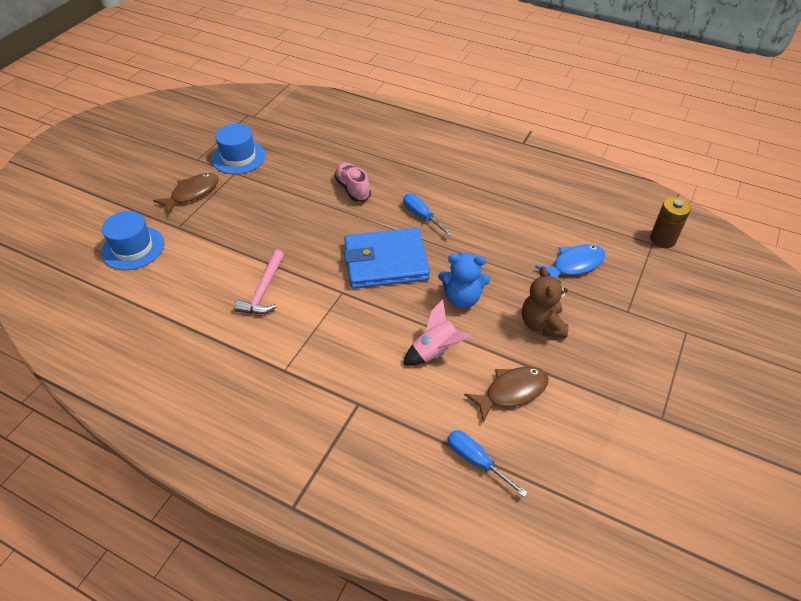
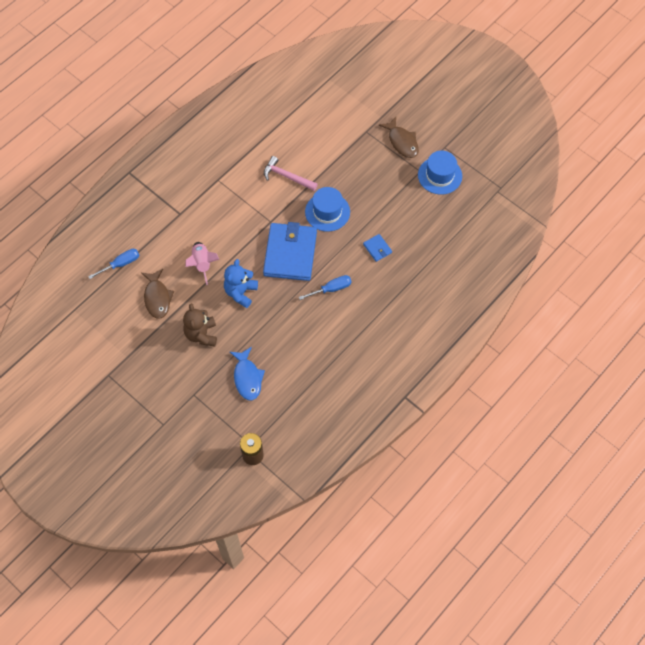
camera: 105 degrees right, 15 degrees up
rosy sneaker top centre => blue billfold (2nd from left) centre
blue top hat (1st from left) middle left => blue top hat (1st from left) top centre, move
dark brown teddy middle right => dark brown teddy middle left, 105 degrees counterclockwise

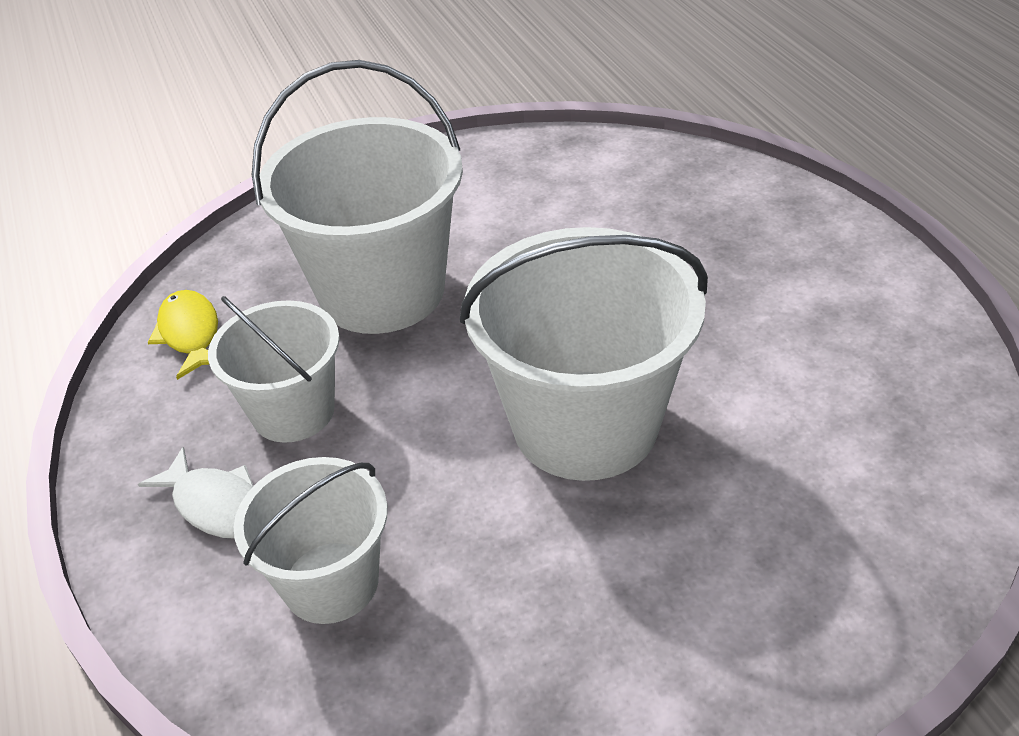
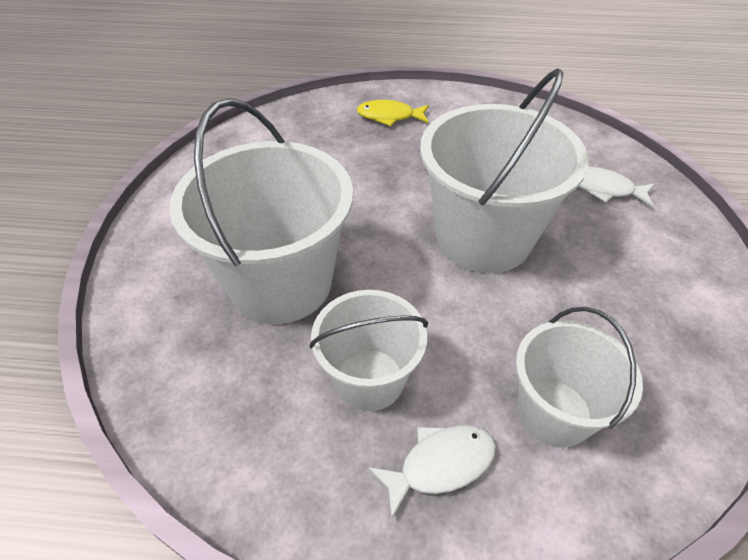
camera: 65 degrees left, 5 degrees up
golden fish middle left => golden fish top centre, move
nothing => white fish (2nd from left) middle right

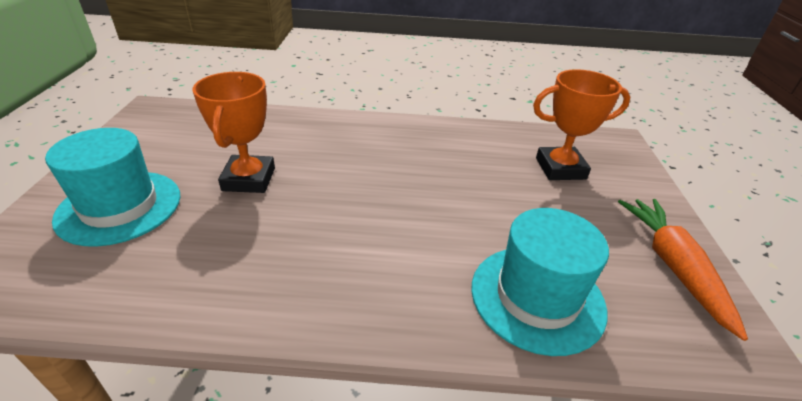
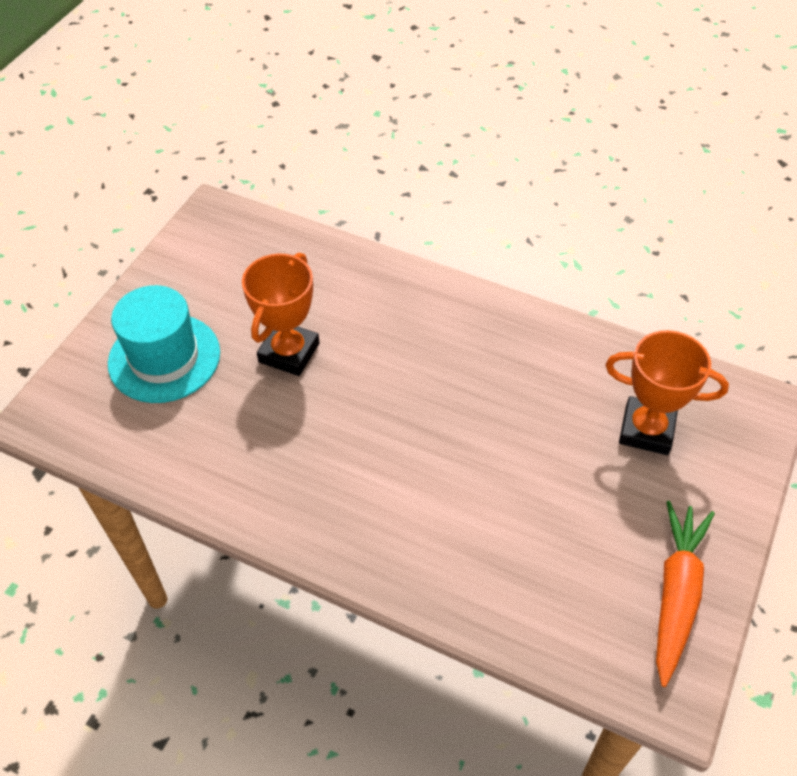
camera: 25 degrees right, 15 degrees up
aqua top hat (2nd from left) bottom right => nothing

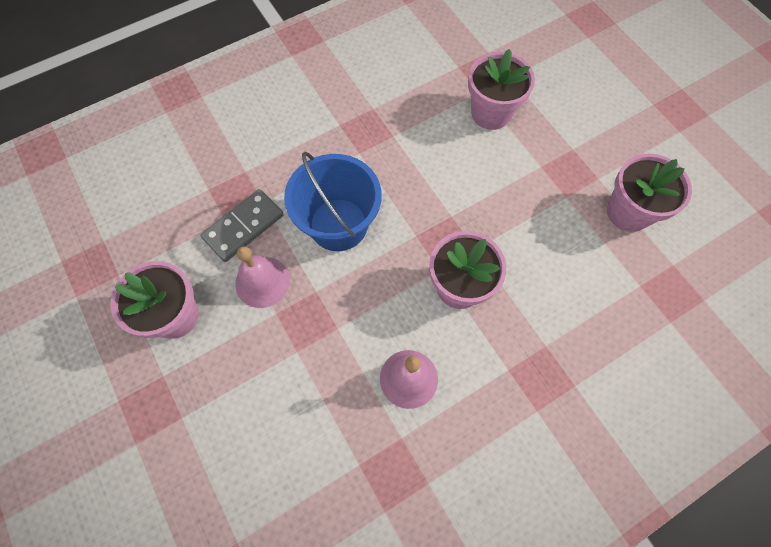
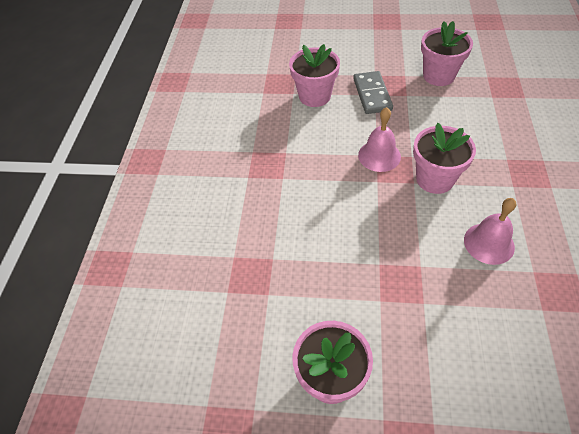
camera: 50 degrees left, 15 degrees down
blue sand bucket centre => nothing
gray domino middle left => gray domino top centre, move
rosy school bell (1st from left) centre => rosy school bell (1st from left) top centre, move

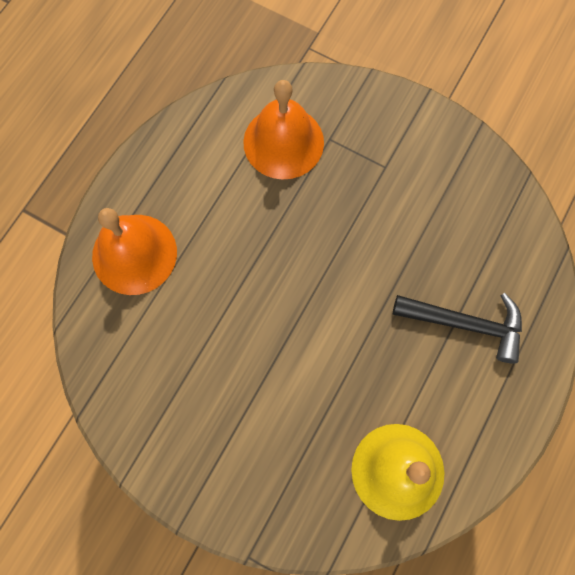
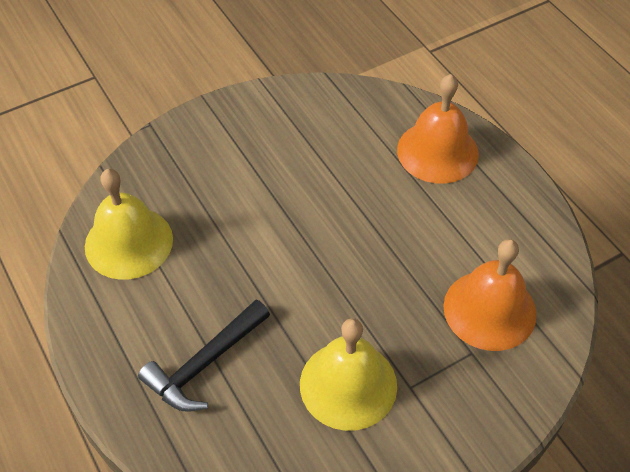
camera: 120 degrees right, 20 degrees down
nothing => golden school bell (2nd from left) bottom centre

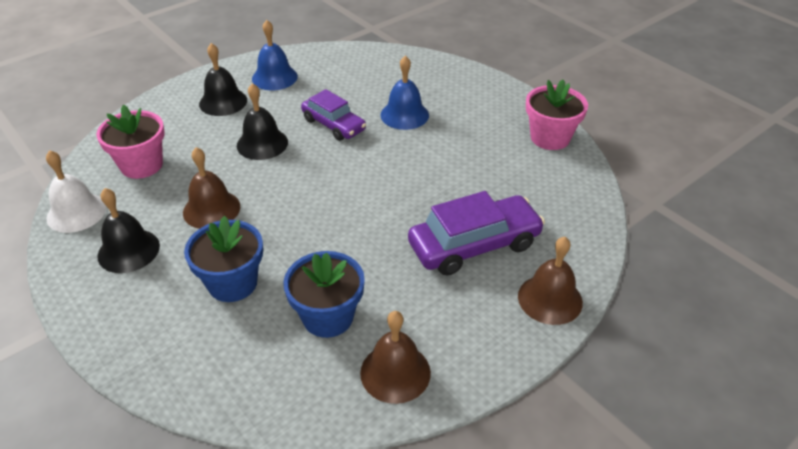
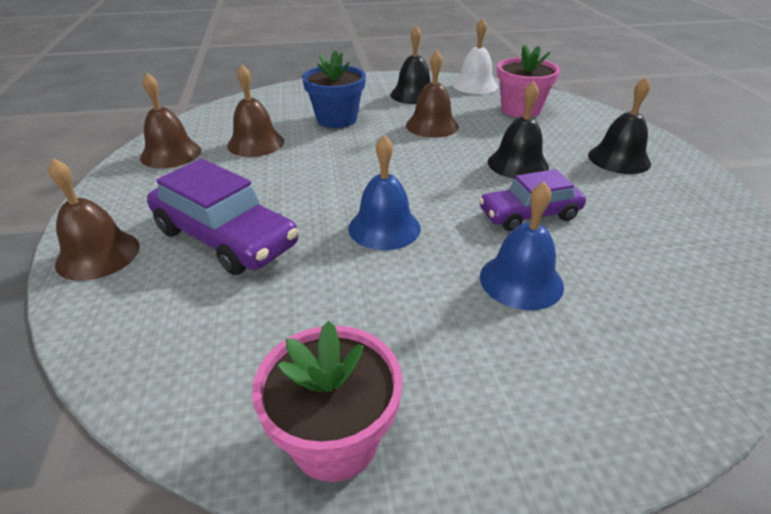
camera: 120 degrees right, 5 degrees down
blue school bell (1st from left) top centre => blue school bell (1st from left) centre, move
purple toy car (2nd from left in the first image) centre => purple toy car (1st from left) middle left, 60 degrees counterclockwise
blue potted plant (2nd from left) centre => dark brown school bell (3rd from left) top left

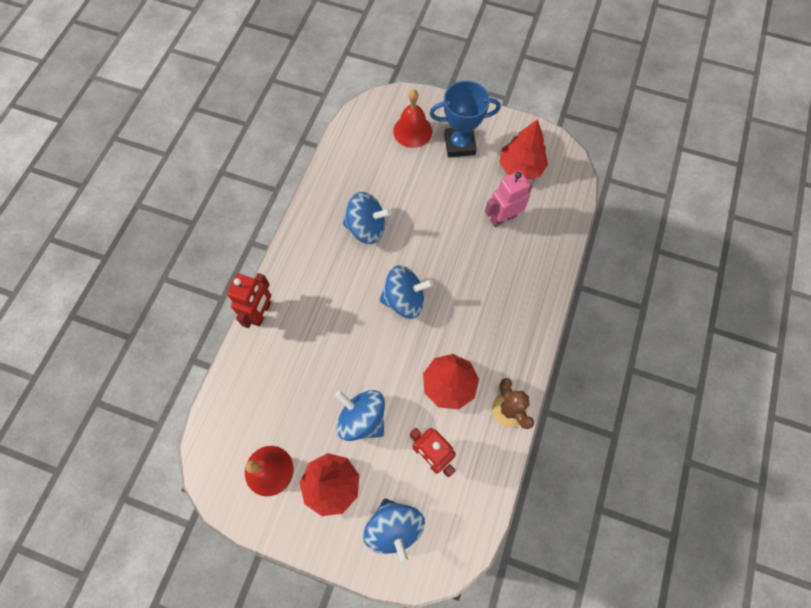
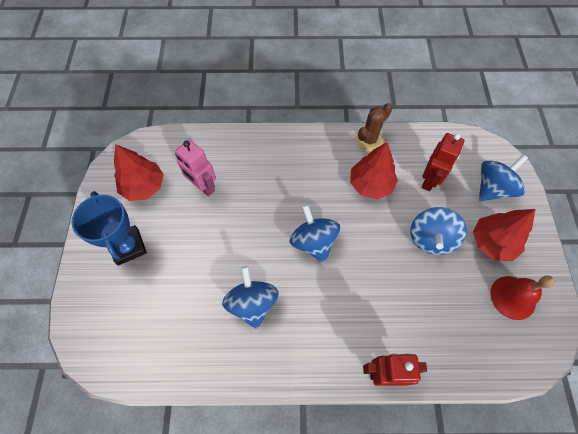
camera: 110 degrees left, 5 degrees down
scarlet school bell (2nd from left) top centre => nothing

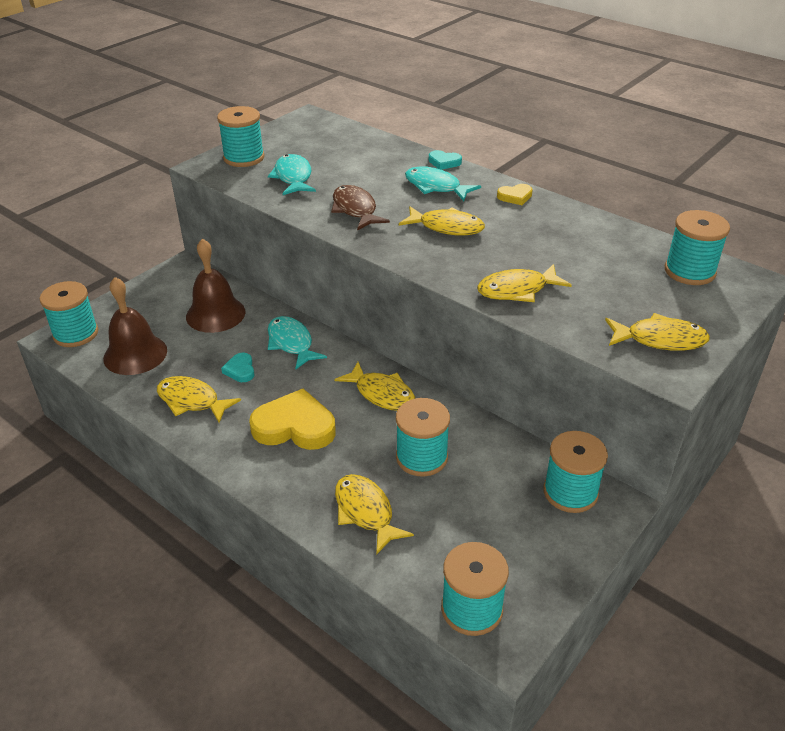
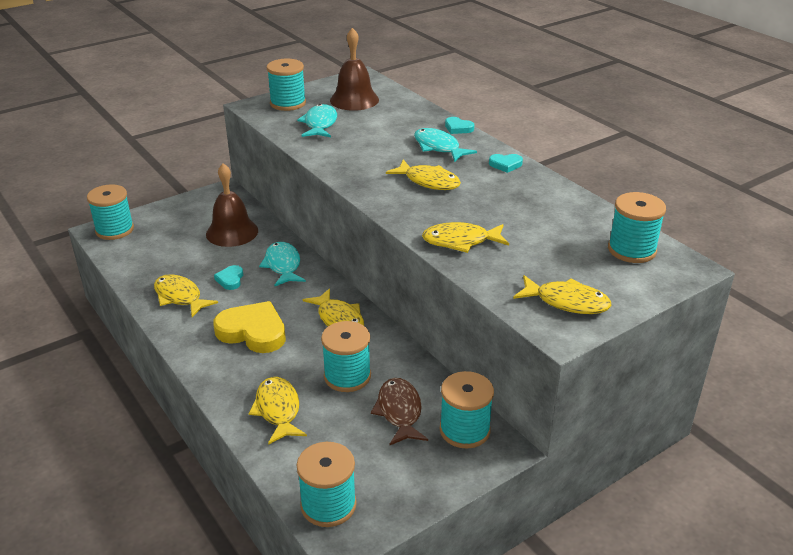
camera: 15 degrees right, 5 degrees down
golden love heart (2nd from left) top centre => aqua love heart (3rd from left) top centre
dark brown fish top centre => dark brown fish bottom centre, move
dark brown school bell (1st from left in the first image) middle left => dark brown school bell (2nd from left) top centre, move

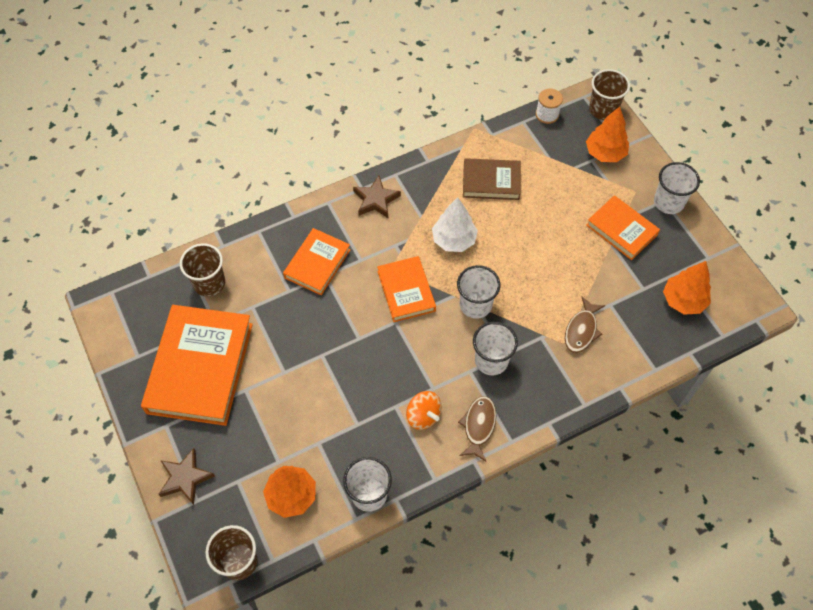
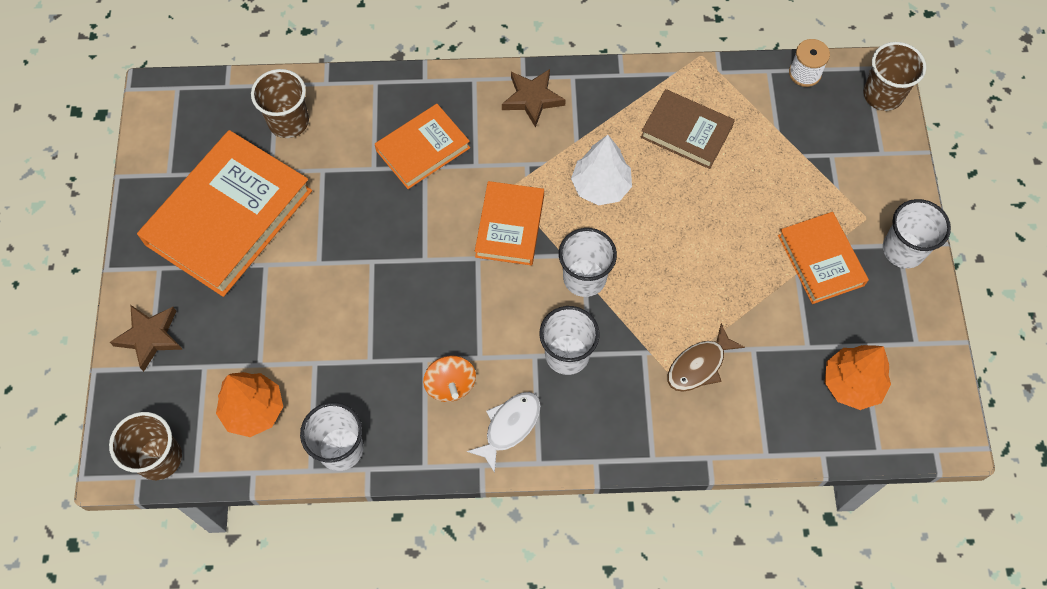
camera: 25 degrees right, 5 degrees up
orange tree (2nd from left) top right => nothing
dark brown fish (1st from left) bottom centre => white fish bottom centre

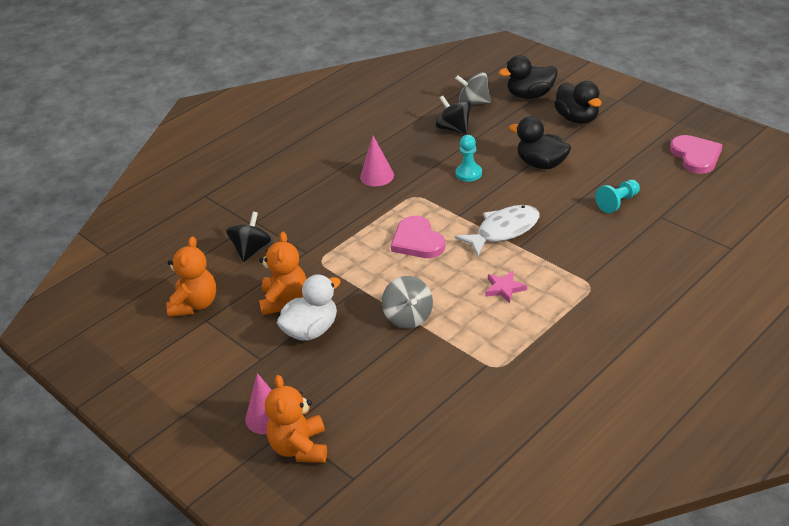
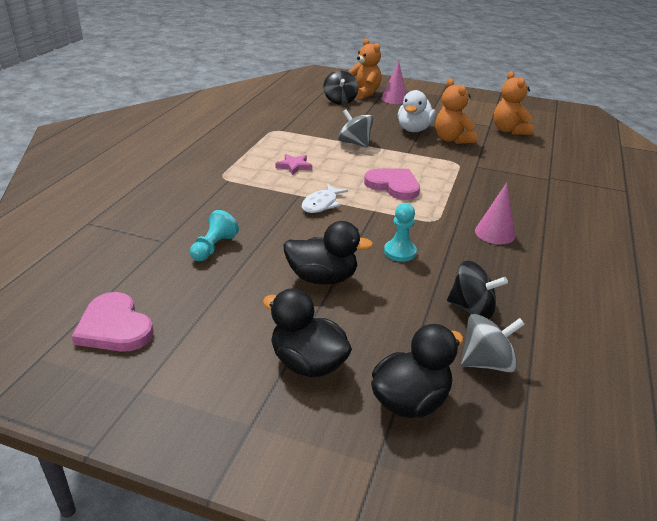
camera: 150 degrees right, 5 degrees down
white fish centre, x0.67
ebony whirligig (1st from left) middle left => ebony whirligig (1st from left) top centre, move

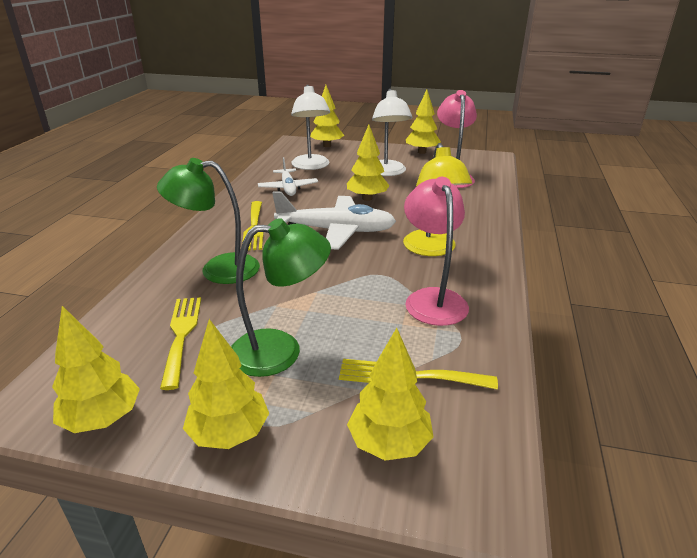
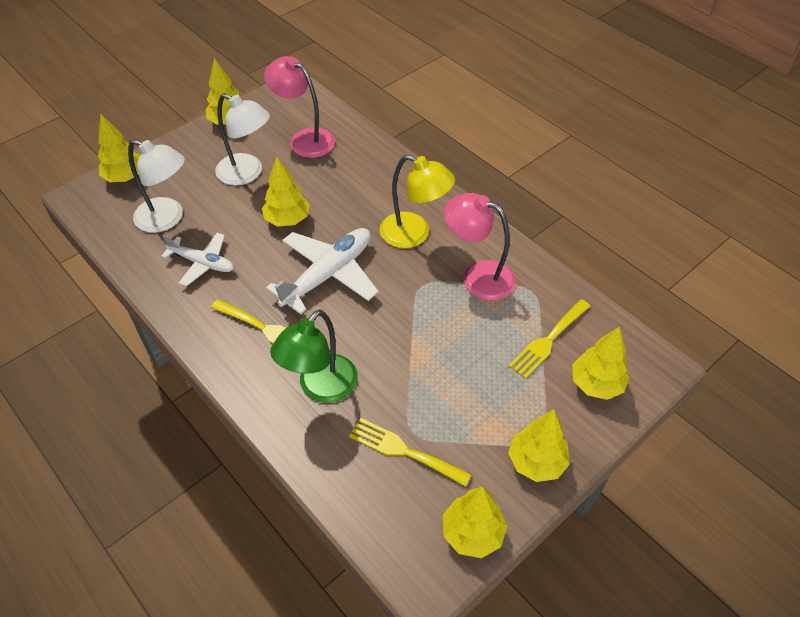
camera: 55 degrees left, 20 degrees up
green lamp (2nd from left) centre => nothing

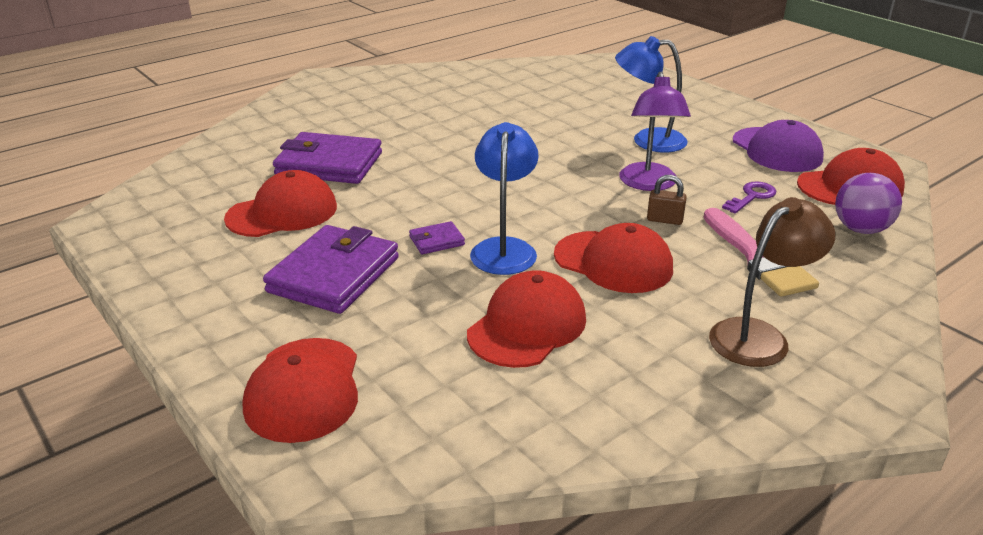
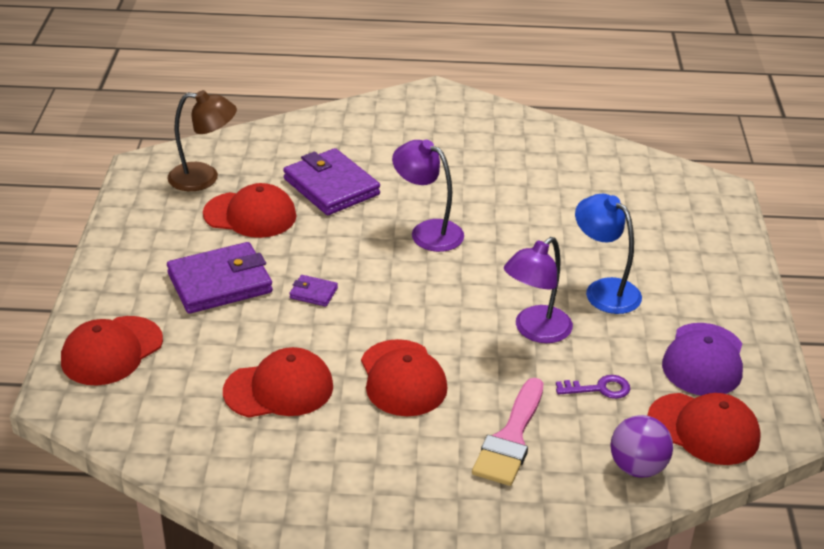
camera: 40 degrees right, 5 degrees up
blue lamp (1st from left) centre => nothing
dark brown lock middle right => nothing
dark brown lamp middle right => dark brown lamp top left, move
nothing => purple lamp (1st from left) centre

